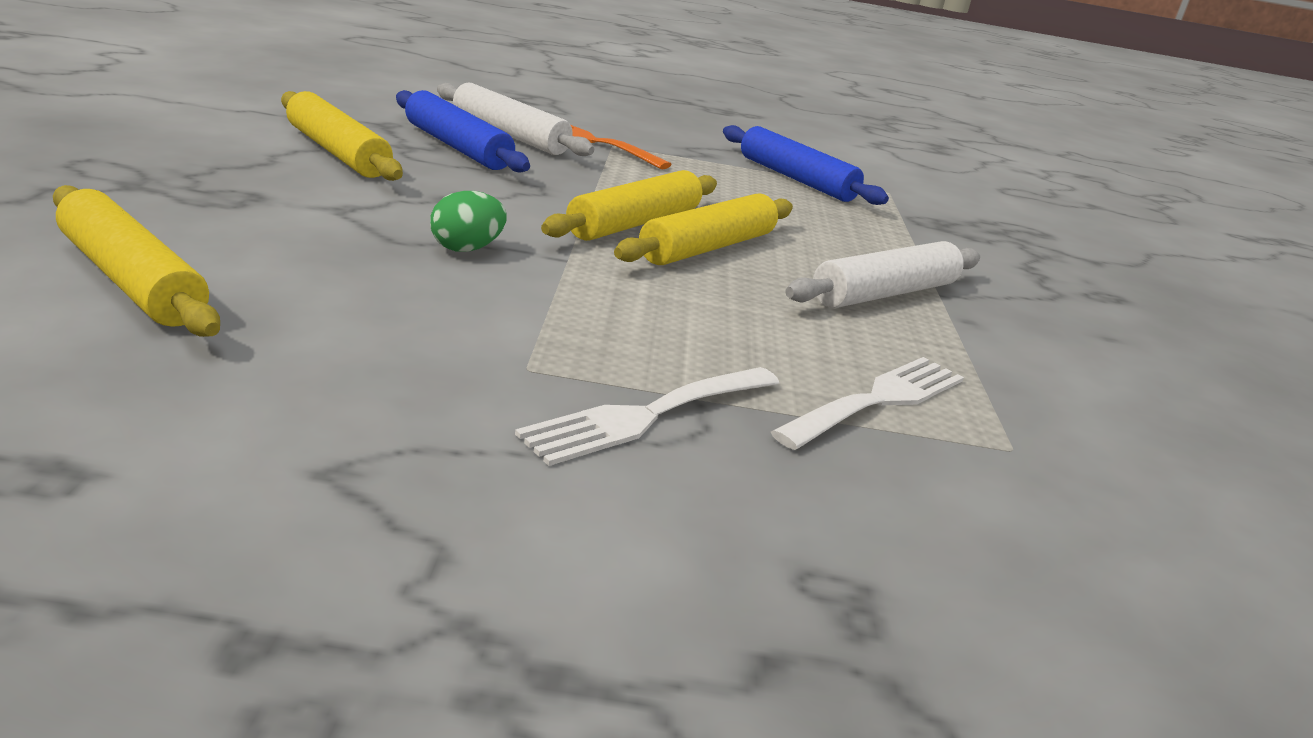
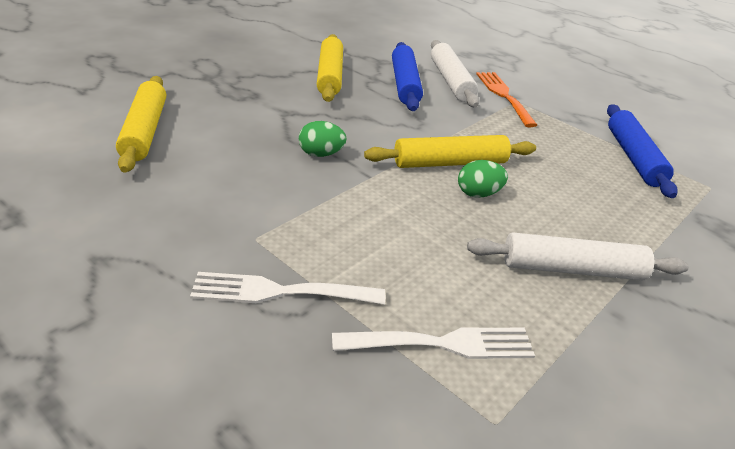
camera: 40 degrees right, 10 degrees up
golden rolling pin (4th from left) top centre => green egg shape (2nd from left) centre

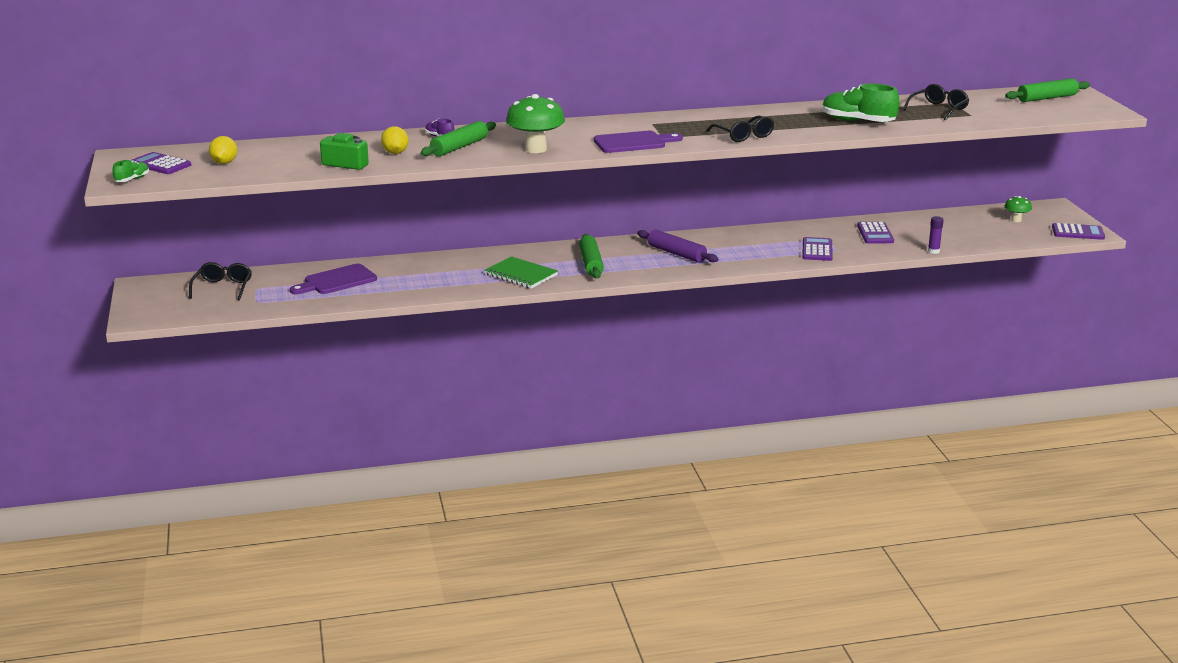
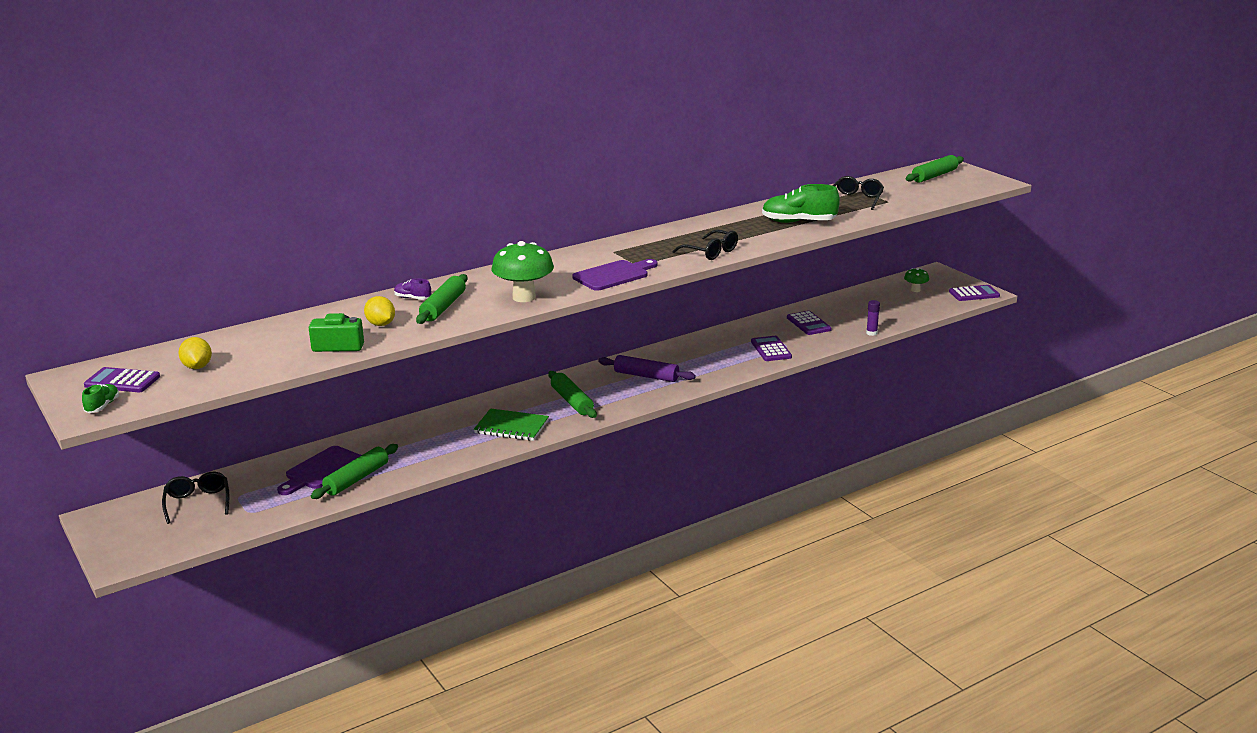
camera: 20 degrees left, 0 degrees up
nothing => green rolling pin (1st from left) middle left

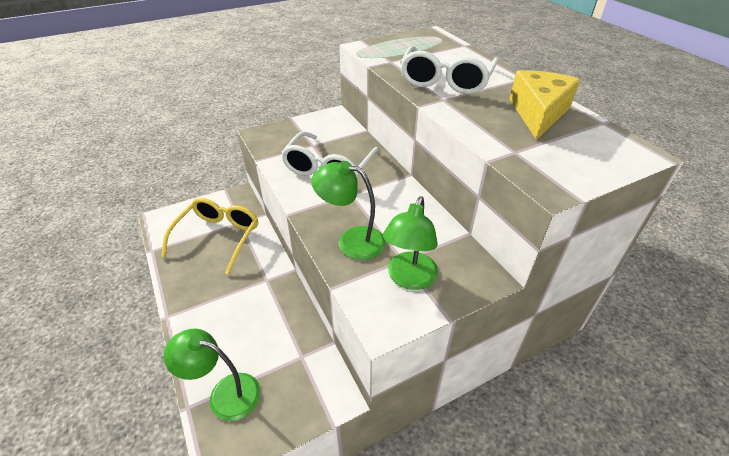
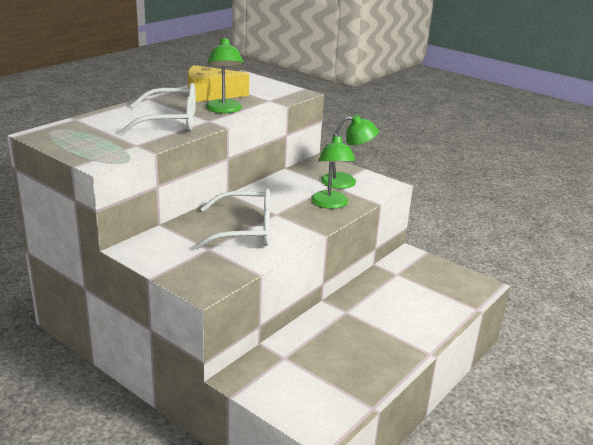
camera: 115 degrees left, 15 degrees down
golden glasses middle left => nothing
green lamp (1st from left) bottom left => green lamp (1st from left) top centre, move

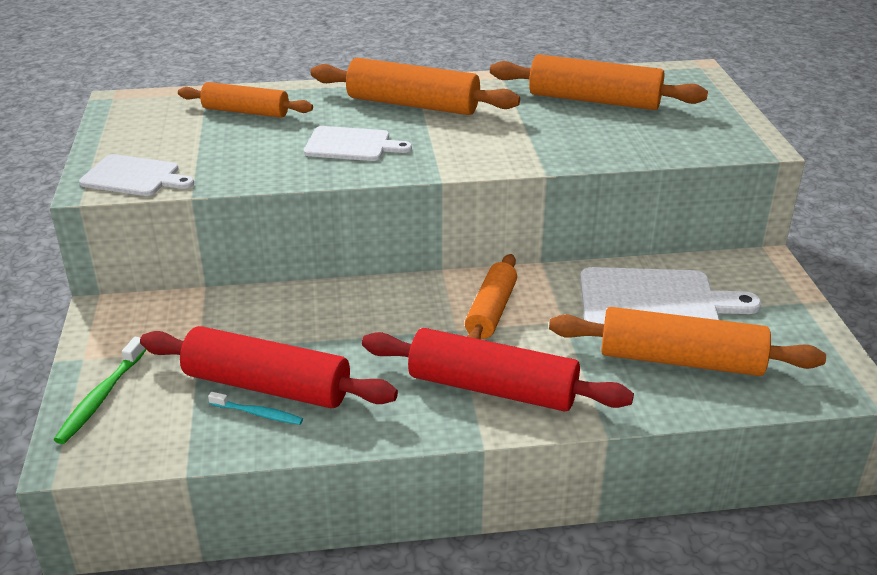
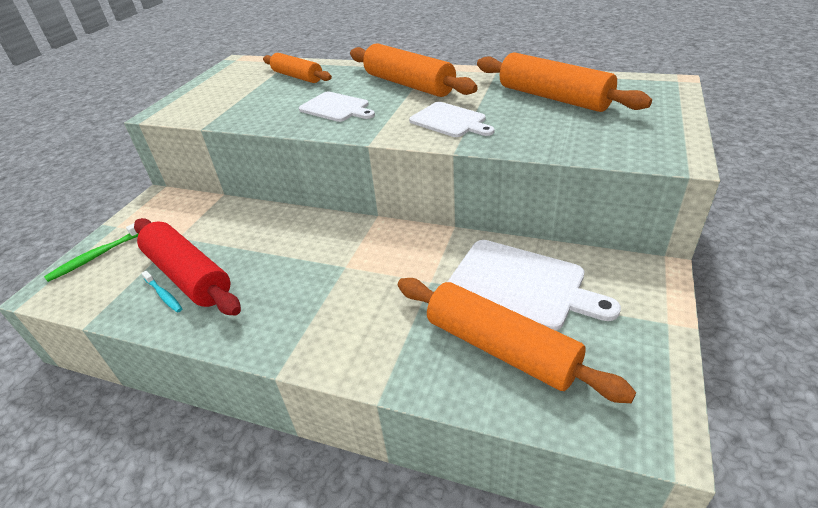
camera: 30 degrees right, 5 degrees up
white chopping board (1st from left in the first image) top left => white chopping board (2nd from left) top centre, move
orange rolling pin (3rd from left) centre => nothing
scarlet rolling pin (2nd from left) centre => nothing

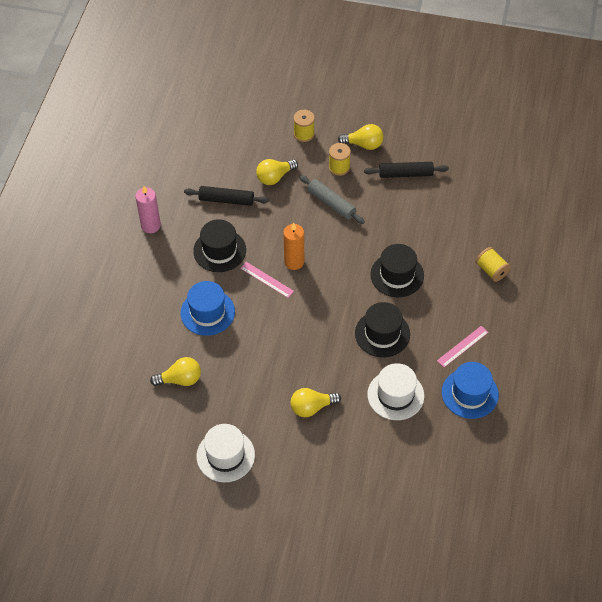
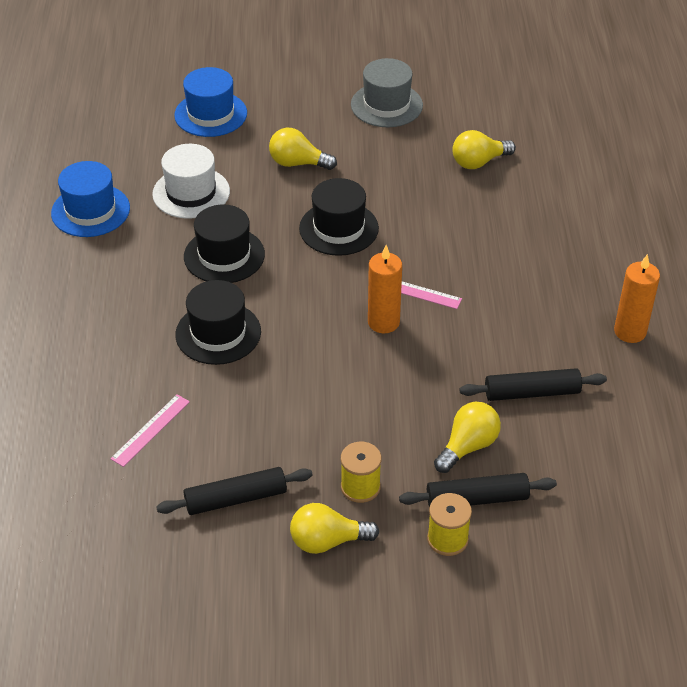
camera: 165 degrees right, 10 degrees down
gray rolling pin top centre => nothing
rosy wax candle middle left => orange wax candle (2nd from left) middle right
ebony top hat (1st from left in the first image) centre => ebony top hat (3rd from left) top centre, move
golden spool (3rd from left) middle right => nothing
blue top hat (1st from left in the first image) centre => blue top hat (2nd from left) top left, move
rosy straightedge (2nd from left in the first image) middle right => rosy straightedge (1st from left) middle left, move
golden bulb (3rd from left in the first image) bottom centre => golden bulb (1st from left) top centre, 135 degrees counterclockwise
white top hat (1st from left) bottom centre => gray top hat top centre
nothing => ebony rolling pin (2nd from left) bottom right

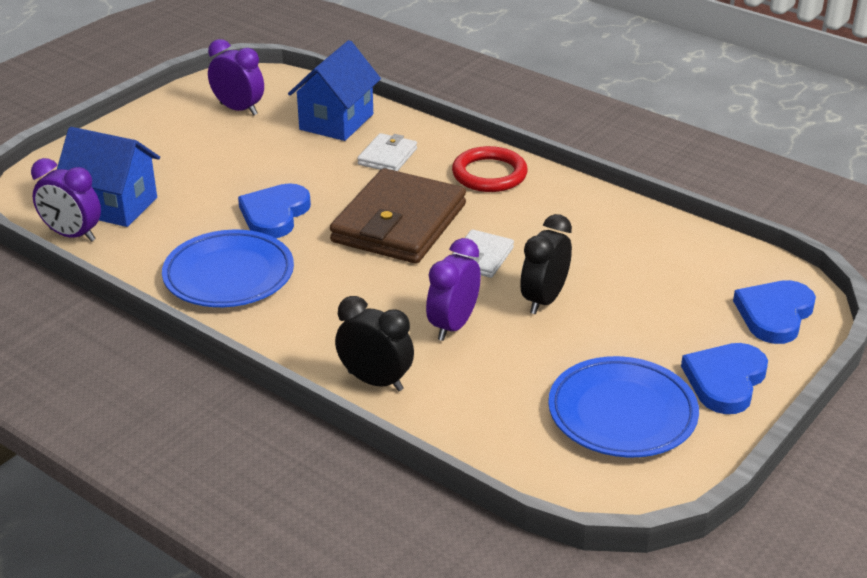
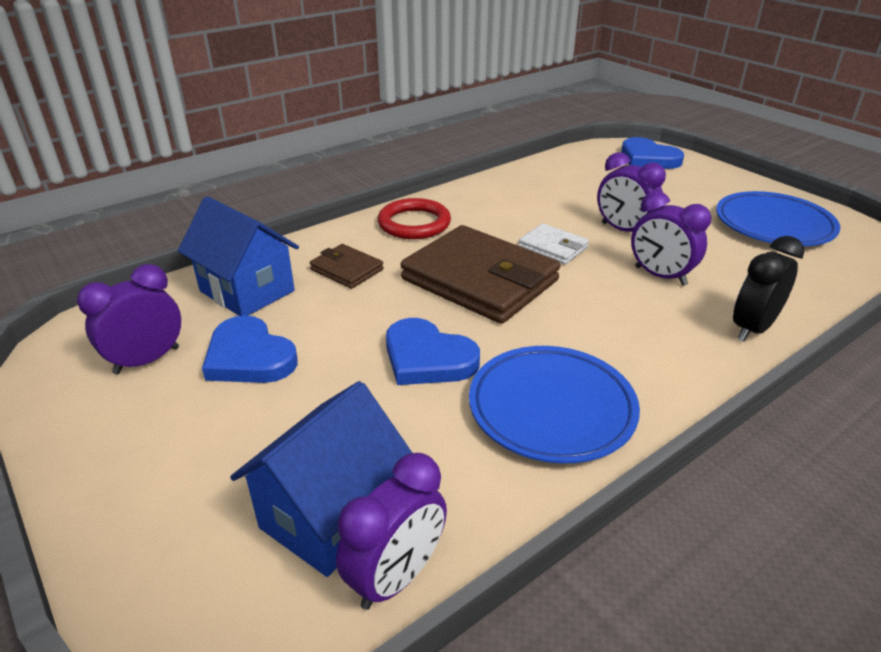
camera: 75 degrees left, 0 degrees up
white billfold (1st from left) top centre => dark brown billfold (1st from left) centre
ebony clock (2nd from left) centre => purple clock (3rd from left) top right
blue love heart (2nd from left in the first image) middle right => blue love heart (1st from left) middle left, move

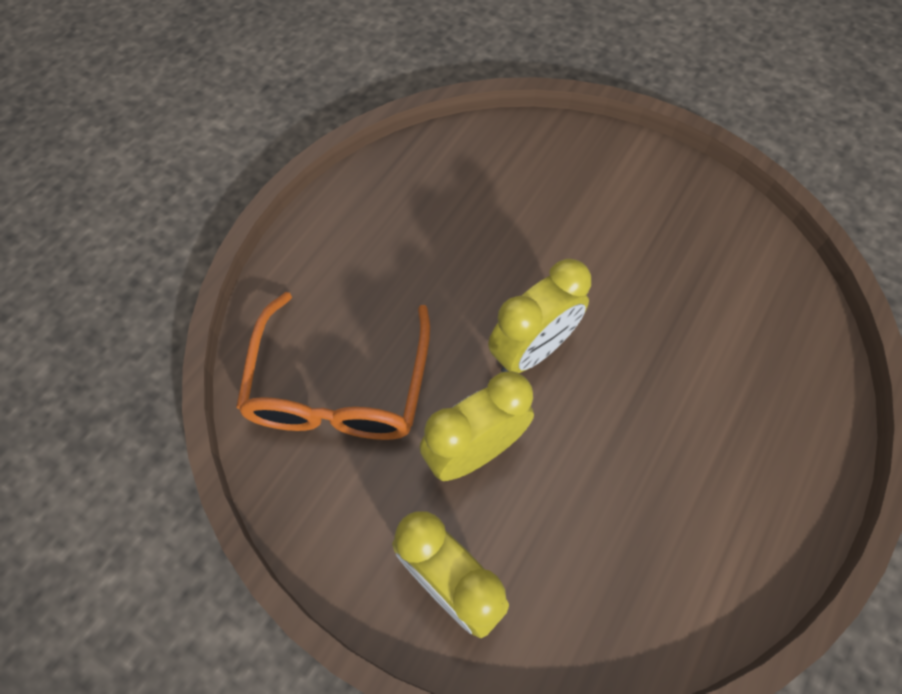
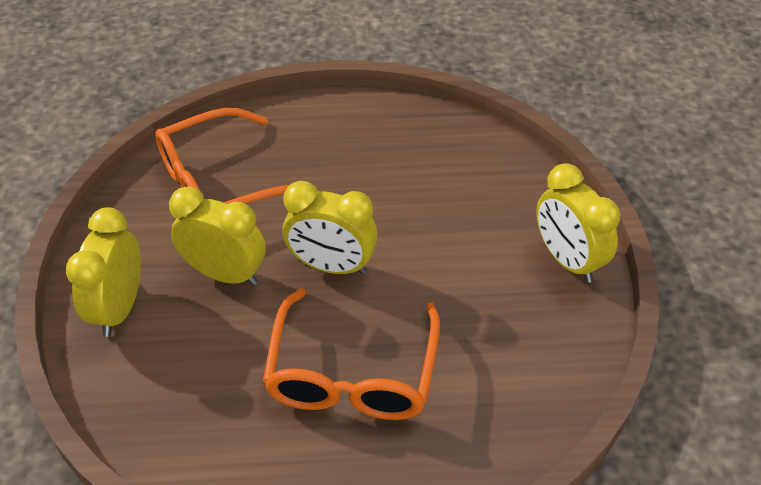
camera: 55 degrees right, 15 degrees down
nothing => golden clock (4th from left) middle right
nothing => orange glasses (2nd from left) bottom centre

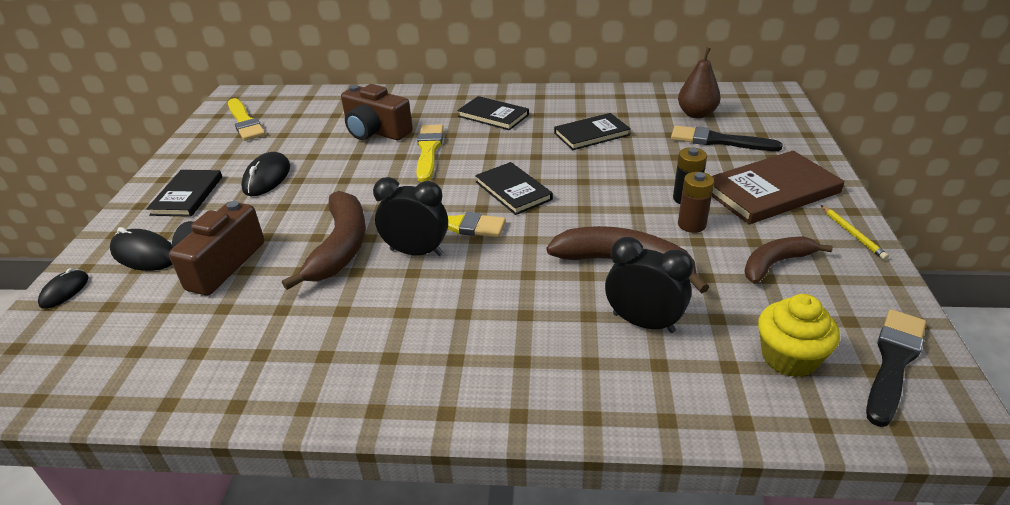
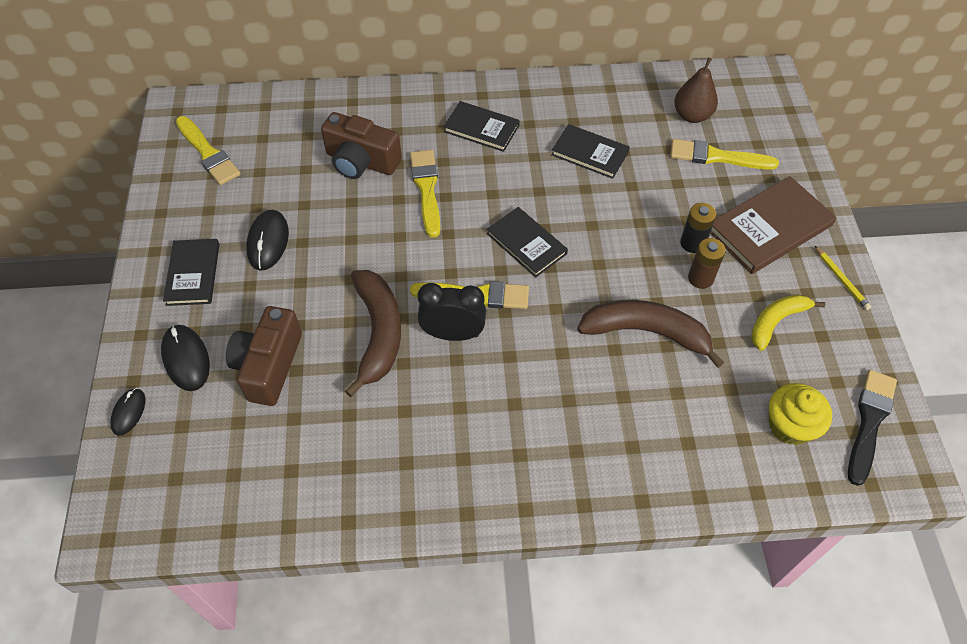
camera: 10 degrees left, 20 degrees up
ebony hardcover (4th from left) top centre, 60 degrees clockwise
ebony paint brush (1st from left) top right => golden paint brush (4th from left) top right
ebony PC mouse (2nd from left) middle left, 45 degrees clockwise
dark brown toy banana (3rd from left) middle right => golden toy banana middle right
ebony clock (2nd from left) centre => nothing

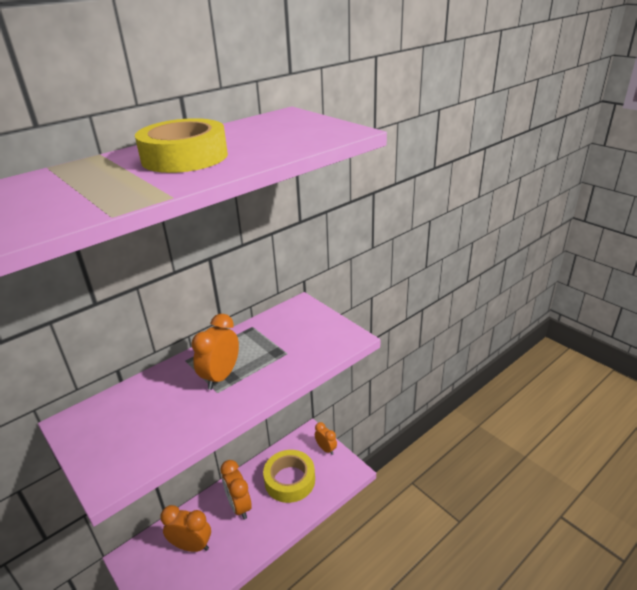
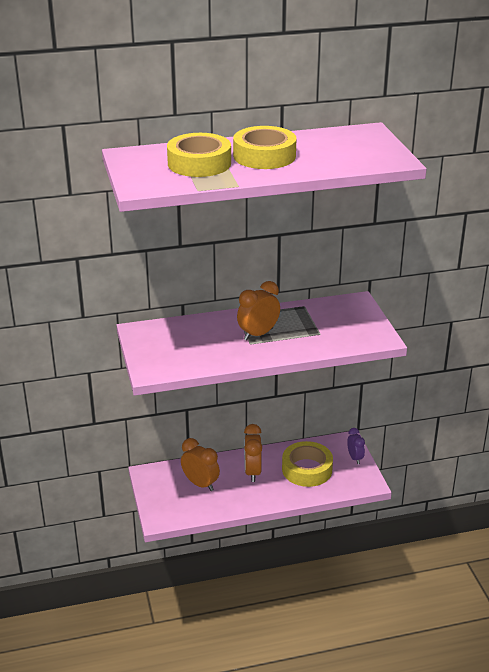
camera: 25 degrees right, 0 degrees up
orange clock (4th from left) bottom centre => purple clock middle right
nothing => golden tape (1st from left) top centre

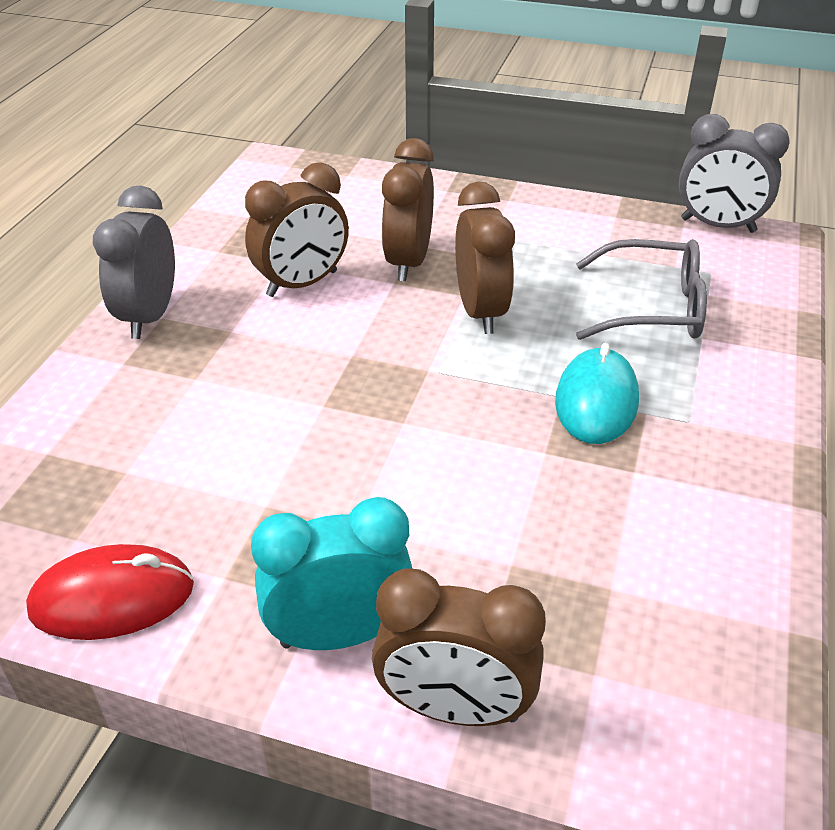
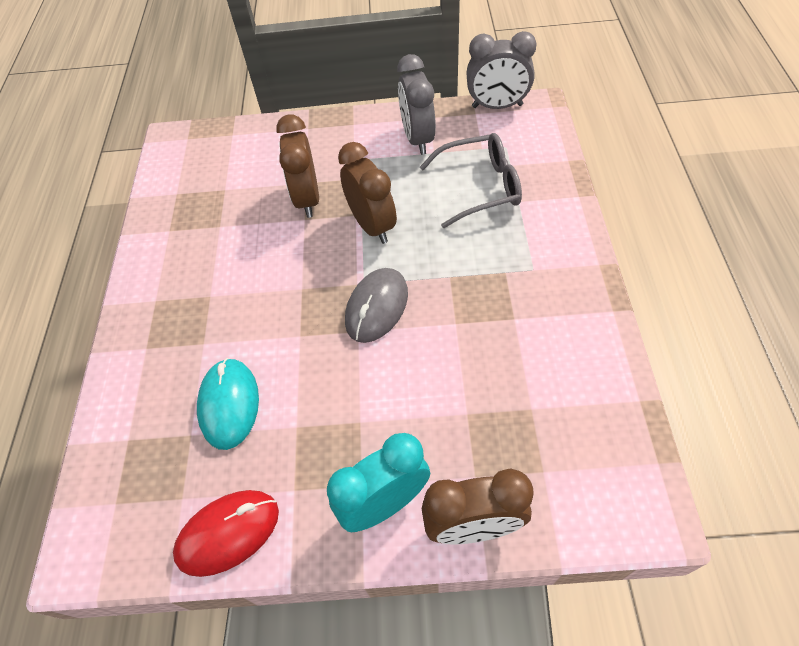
camera: 15 degrees left, 15 degrees up
dark brown clock (1st from left) top centre => nothing
gray clock (1st from left) top left => gray clock (1st from left) top centre, move
aqua PC mouse middle right => aqua PC mouse middle left, move
nothing => gray PC mouse centre

